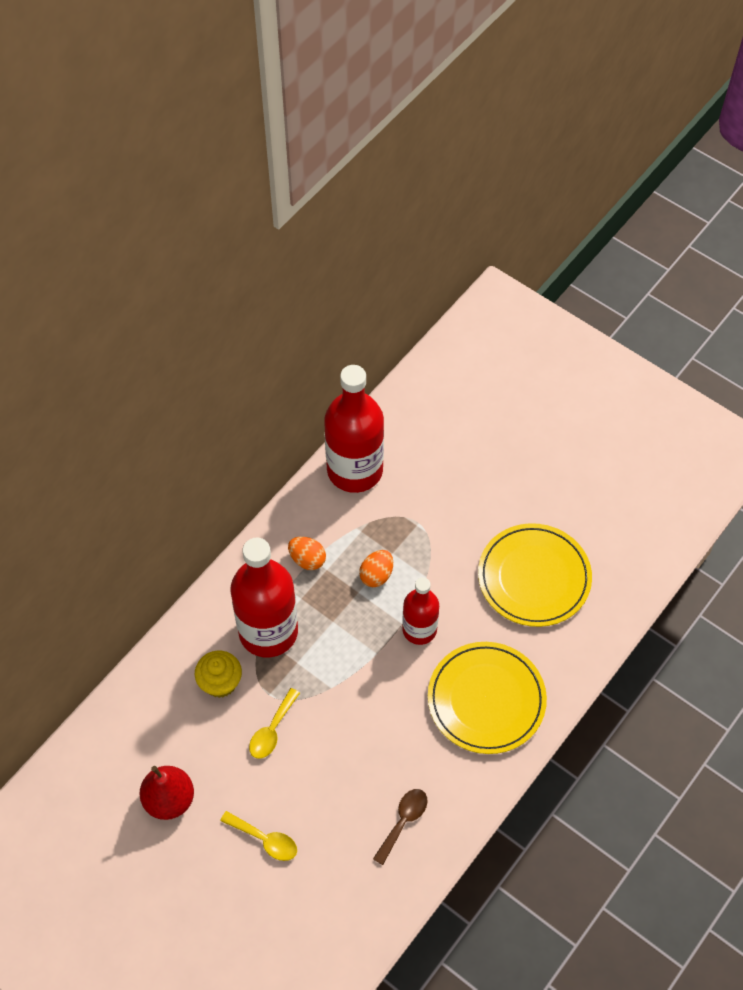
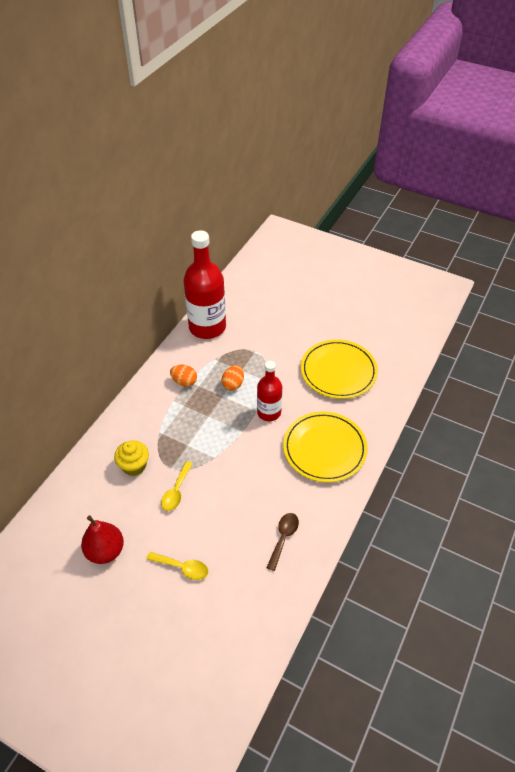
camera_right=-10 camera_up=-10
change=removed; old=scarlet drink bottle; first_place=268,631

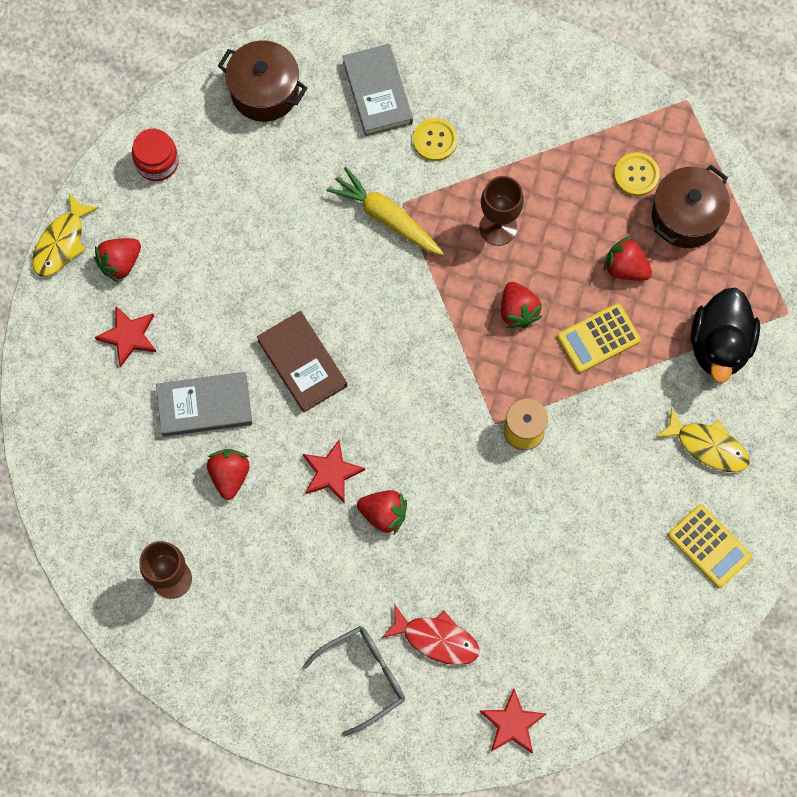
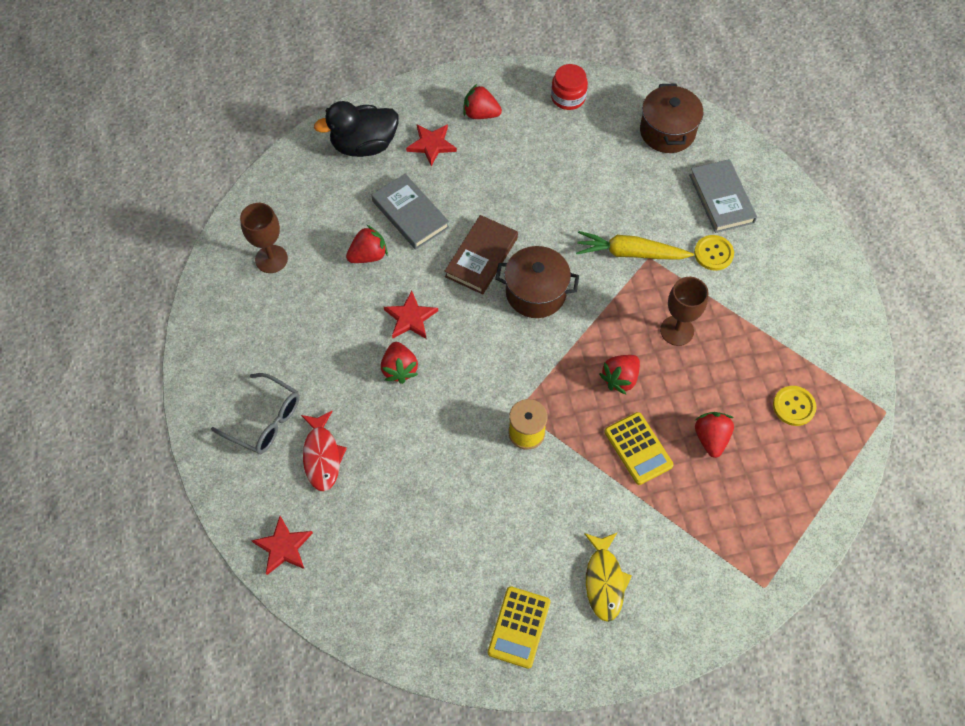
camera_right=60 camera_up=-10
change=moved; old=ebony duck; first_place=719,345; second_place=364,145
change=moved; old=russet stockpot; first_place=685,217; second_place=536,292
change=turned; old=bright yellow carrot; first_place=386,217; second_place=630,253; degrees=-90
change=turned; old=bright yellow pocket calculator; first_place=598,338; second_place=638,448; degrees=-150
change=turned; old=ash-grey hardback; first_place=377,92; second_place=721,198; degrees=-60
change=removed; old=bright yellow fish figure; first_place=61,243

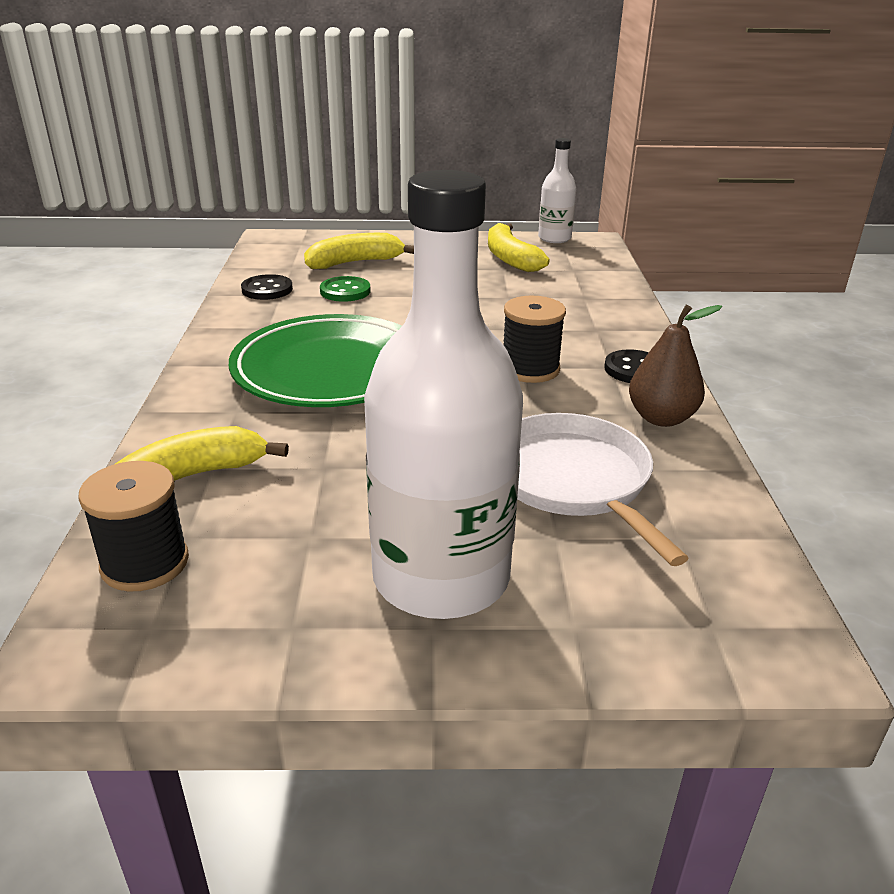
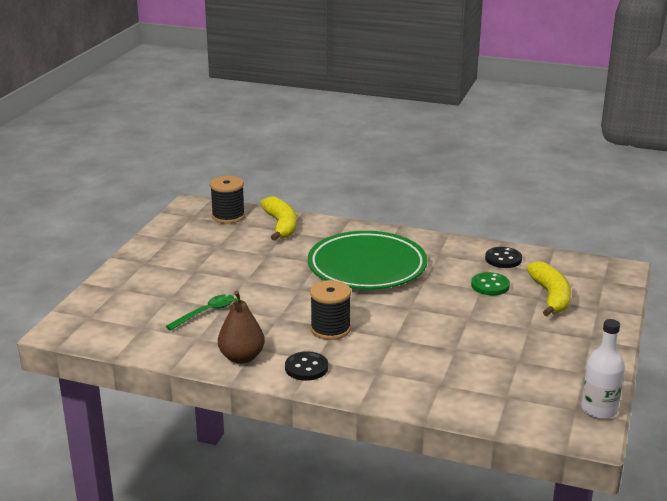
camera_right=110 camera_up=-5
change=replaced; old=snow-white frying pan; new=emerald tablespoon; first_place=573,480; second_place=206,313
change=removed; old=snow-white drink bottle; first_place=441,577
change=removed; old=bright yellow banana; first_place=510,258

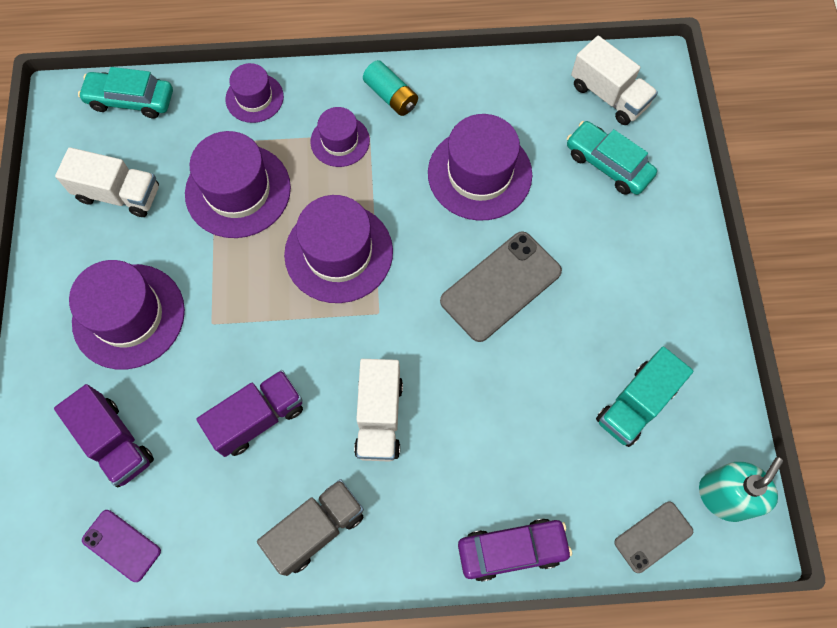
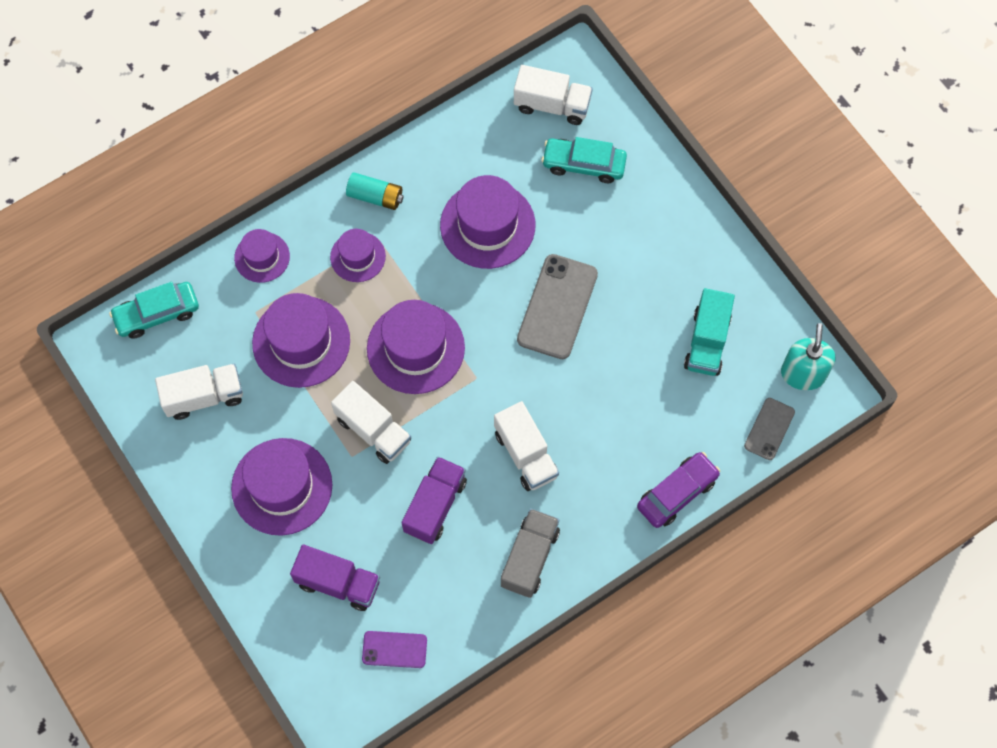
camera_right=-30 camera_up=0
change=added; new=snow-white toy truck; second_place=373,430

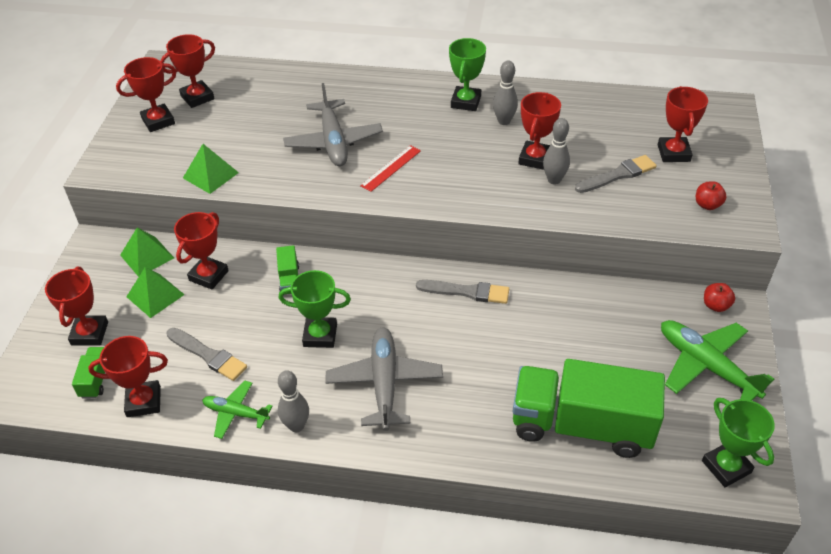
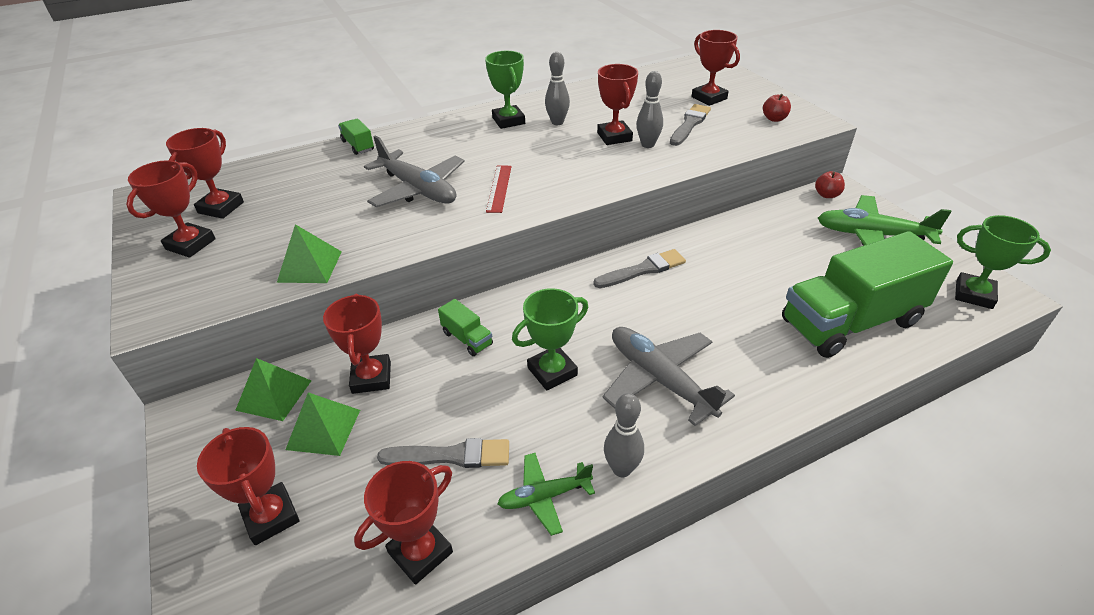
camera_right=-35 camera_up=-5
change=moved; old=emerald toy truck; first_place=96,379; second_place=358,146

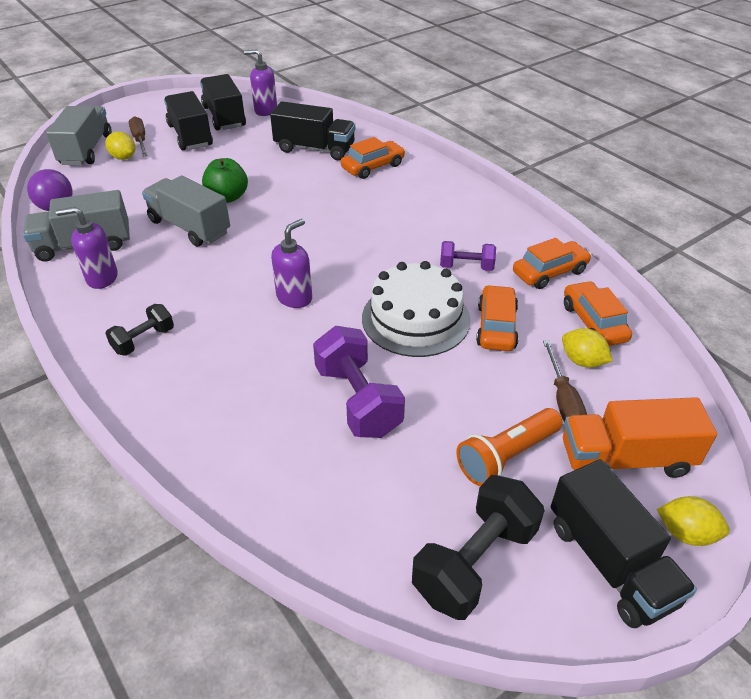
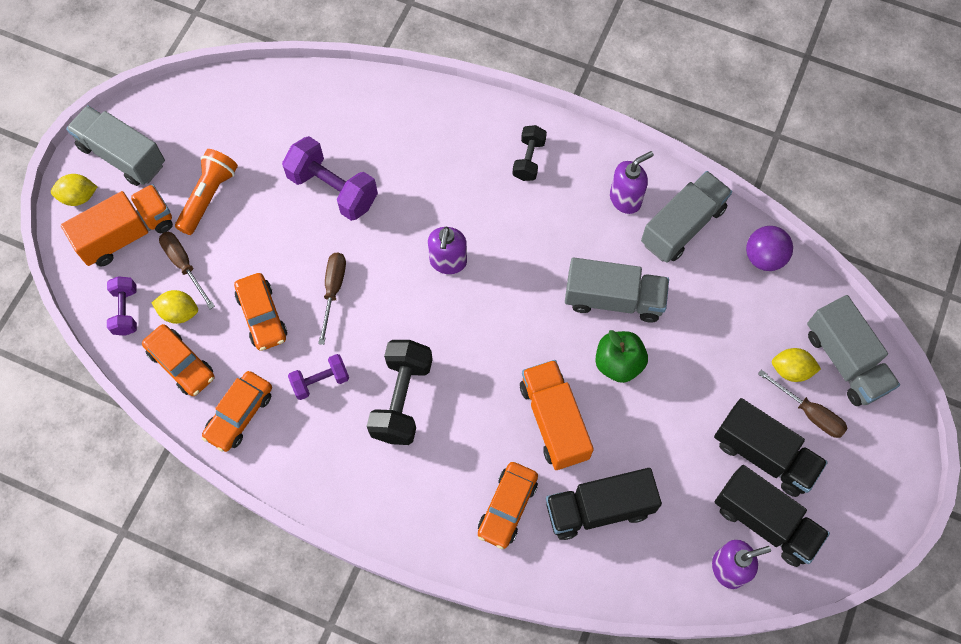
camera_right=150 camera_up=25
change=recoloured; old=ebony toy truck; new=ash-grey toy truck; first_place=610,562; second_place=122,155
change=added; new=purple hand weight; second_place=126,311
change=replaced; old=snow-white gateau; new=russet hand screwdriver; first_place=415,318; second_place=333,291
change=moved; old=ebony hand weight; first_place=474,562; second_place=402,399
change=added; new=orange-coloured toy truck; second_place=554,421

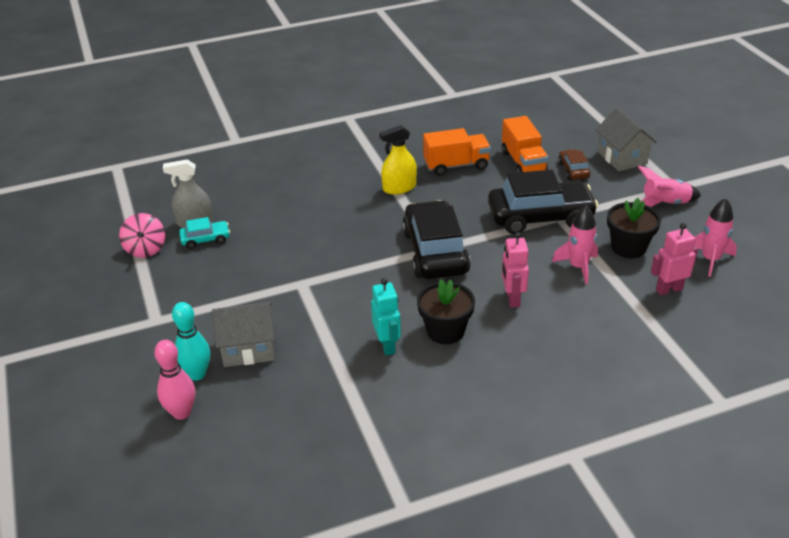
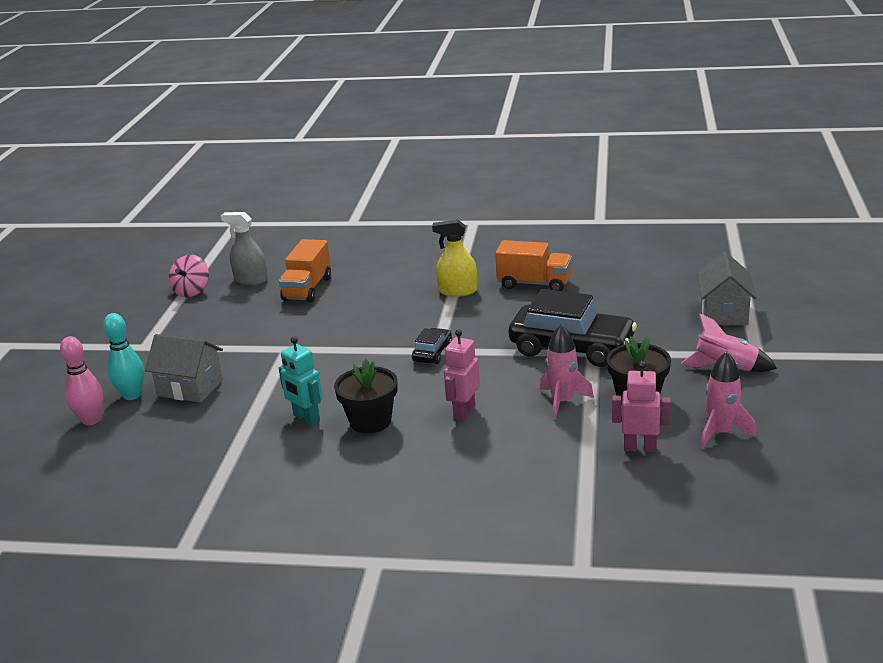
camera_right=30 camera_up=-10
change=moved; old=orange-coloured toy truck; first_place=523,162; second_place=307,289
change=turned; old=teal robot; first_place=387,345; second_place=306,418; degrees=120
change=resized; old=ebony toy car; first_place=435,252; second_place=432,353; factor=0.47
change=removed; old=teal toy car; first_place=205,239
change=removed; old=russet toy car; first_place=573,170

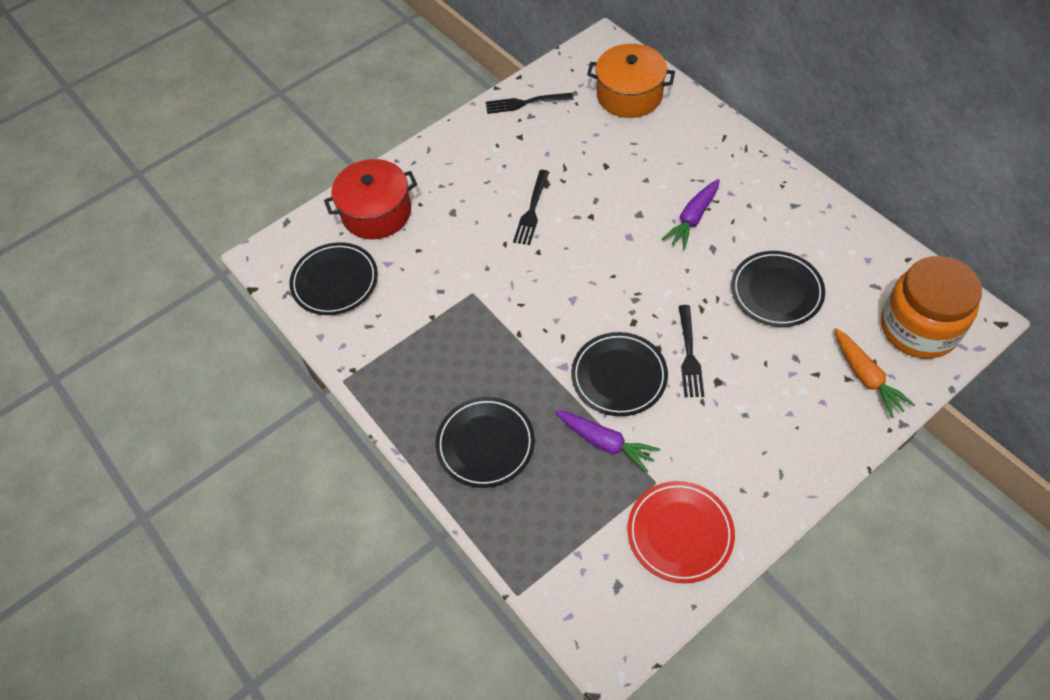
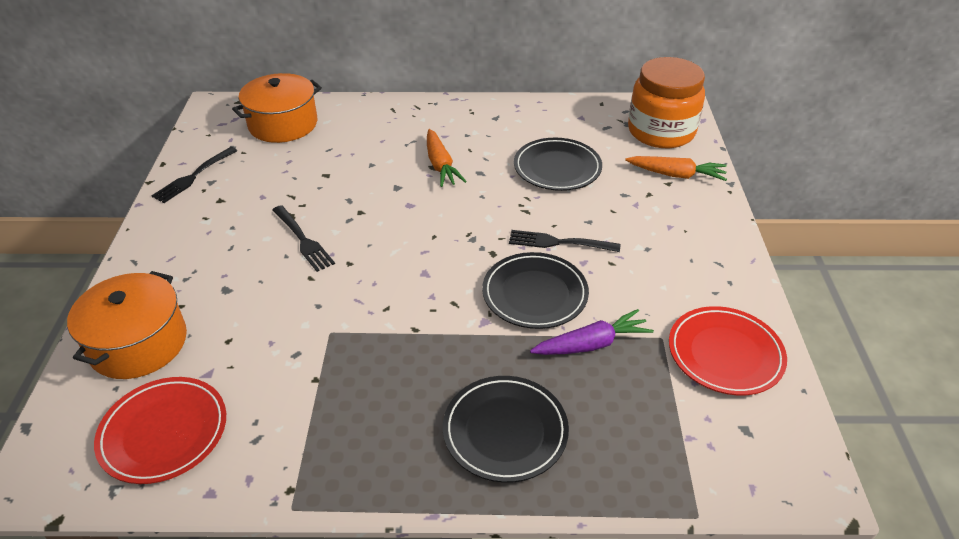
camera_right=-55 camera_up=-15
change=recoloured; old=scarlet stockpot; new=orange-coloured stockpot; first_place=376,212; second_place=138,343
change=recoloured; old=ebony plate; new=scarlet plate; first_place=335,281; second_place=164,432
change=recoloured; old=purple carrot; new=orange-coloured carrot; first_place=692,219; second_place=440,165
change=turned; old=ebony table fork; first_place=689,354; second_place=560,242; degrees=150

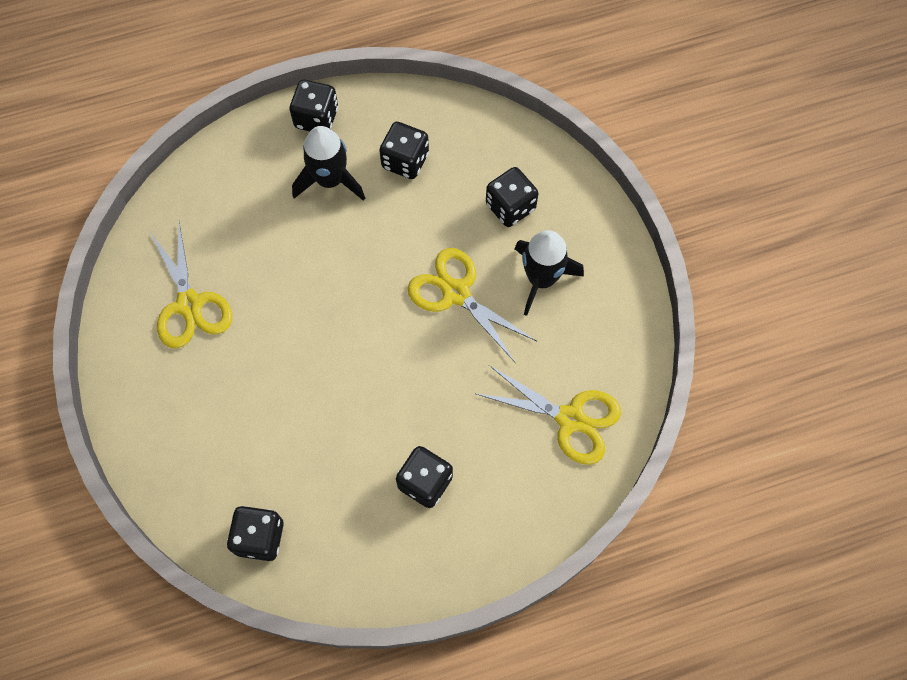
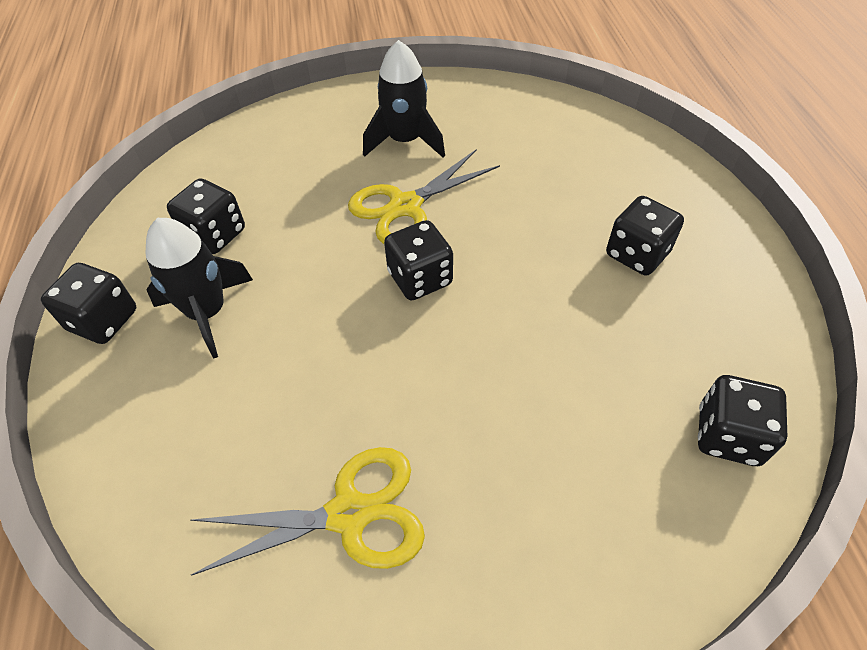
camera_right=-80 camera_up=-15
change=moved; old=ebony die; first_place=510,207; second_place=420,278
change=removed; old=bright yellow scissors; first_place=570,419

